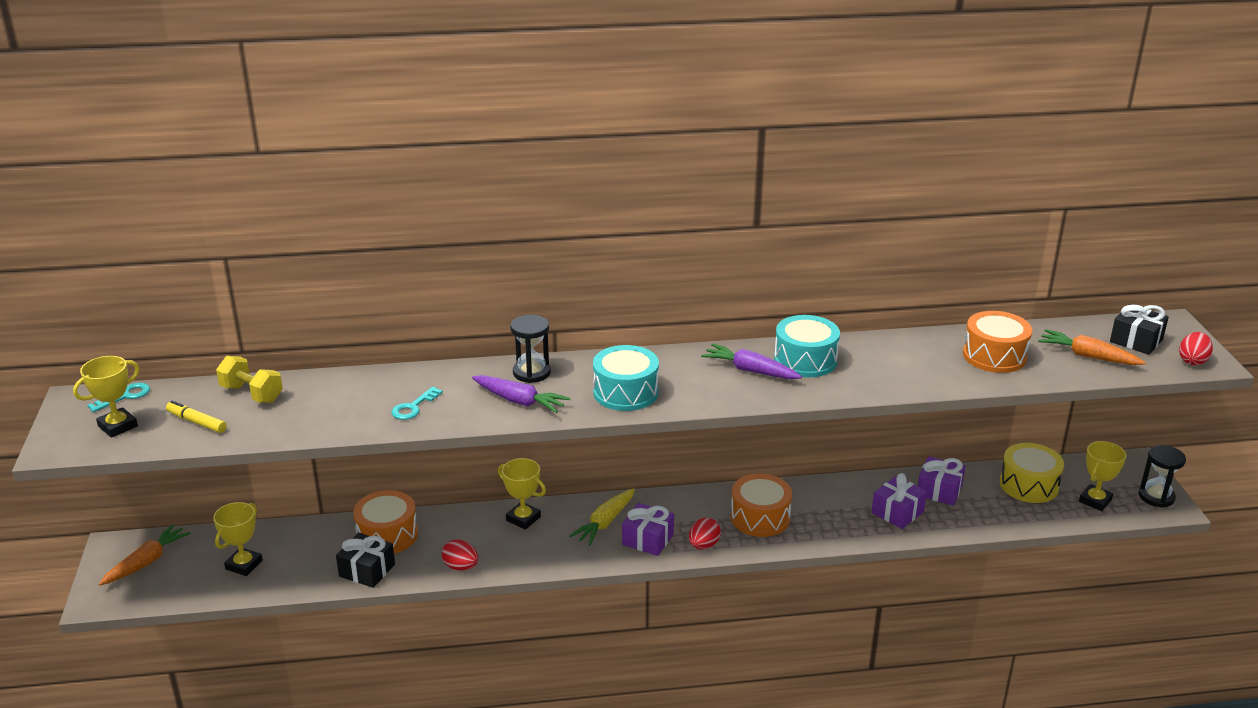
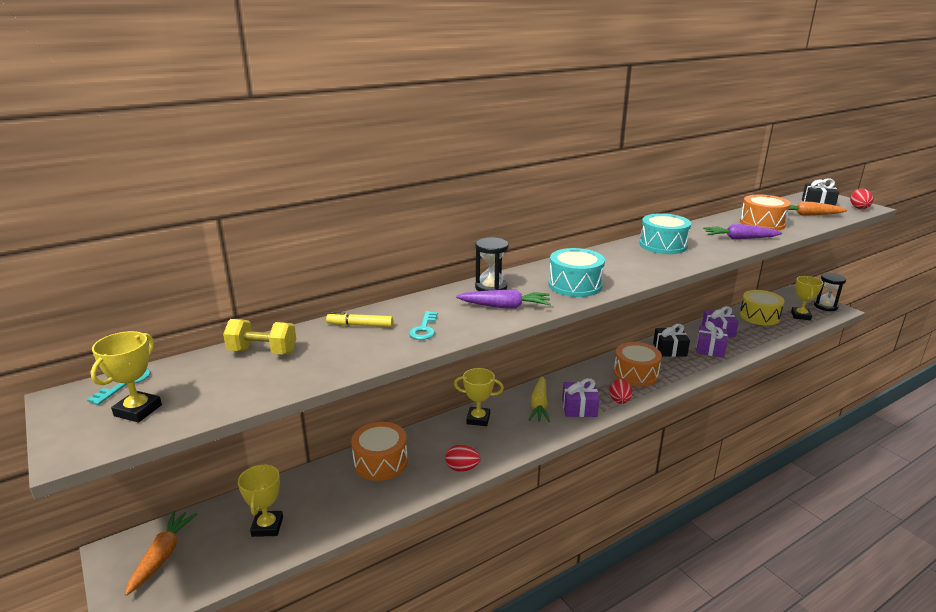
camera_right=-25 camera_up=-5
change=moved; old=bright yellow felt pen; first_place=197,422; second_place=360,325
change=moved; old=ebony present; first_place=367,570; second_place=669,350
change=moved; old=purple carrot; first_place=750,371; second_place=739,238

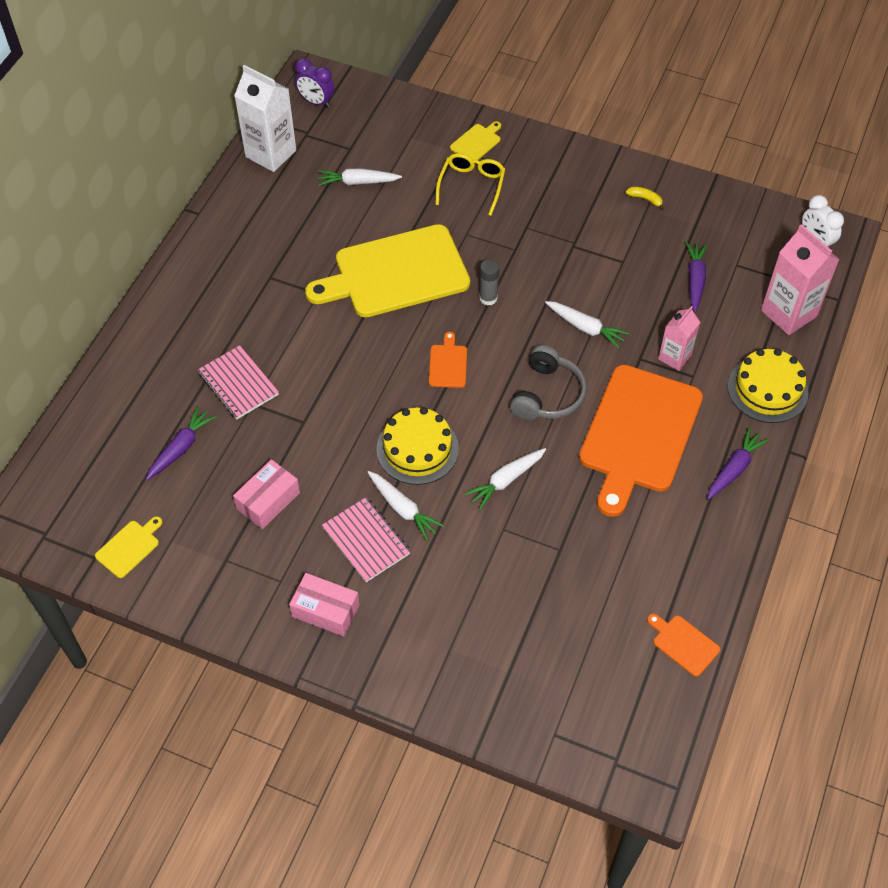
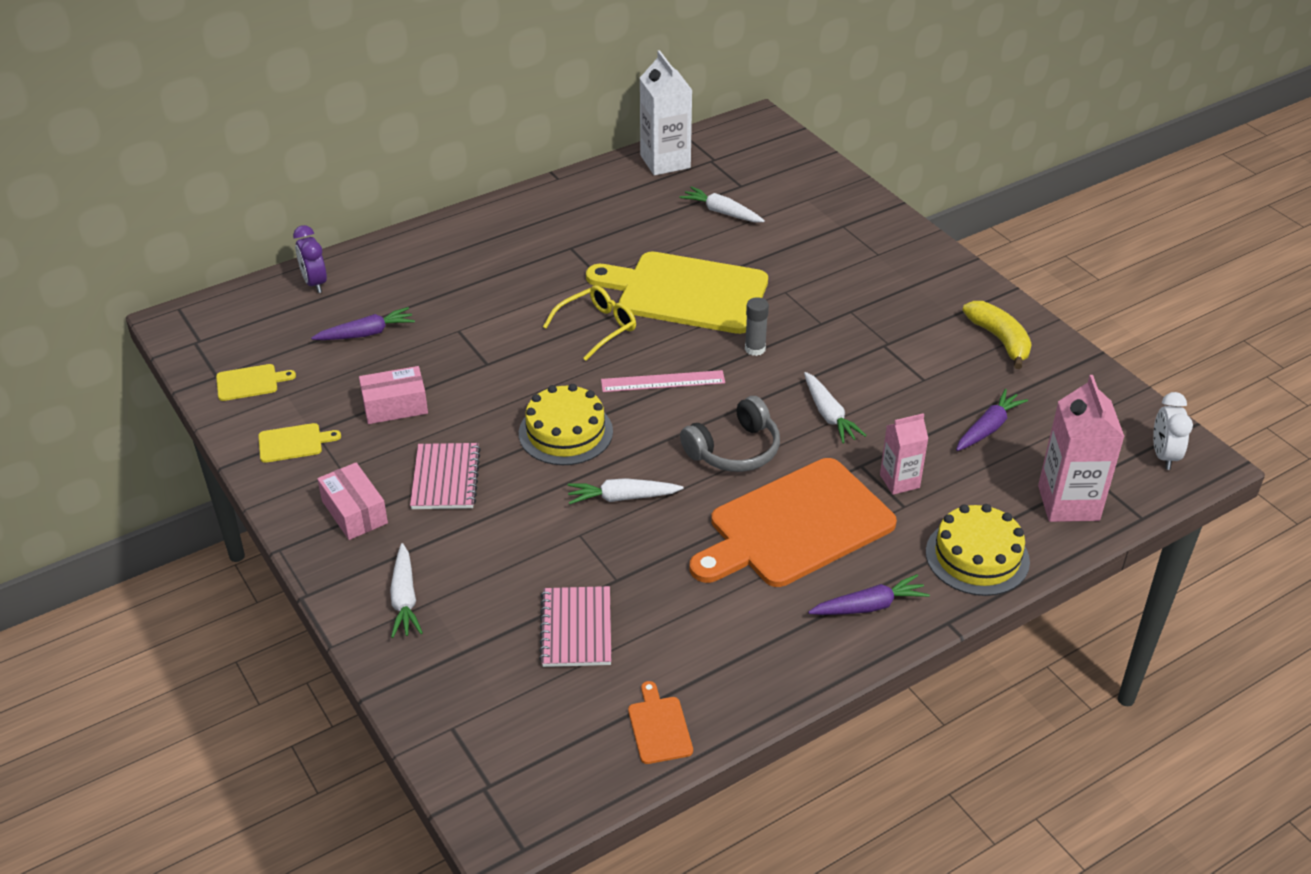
camera_right=35 camera_up=-15
change=moved; old=bright yellow chopping board; first_place=477,142; second_place=294,443
change=moved; old=purple alarm clock; first_place=316,102; second_place=315,283
change=moved; old=snow-white carrot; first_place=403,509; second_place=404,599
change=moved; old=rosy notebook; first_place=238,384; second_place=576,629
change=moved; old=bright yellow glasses; first_place=471,185; second_place=597,327
change=replaced; old=orange-coloured chopping board; new=rosy ruler; first_place=448,364; second_place=663,381
change=resized; old=bright yellow banana; first_place=645,199; second_place=1000,340; factor=2.0

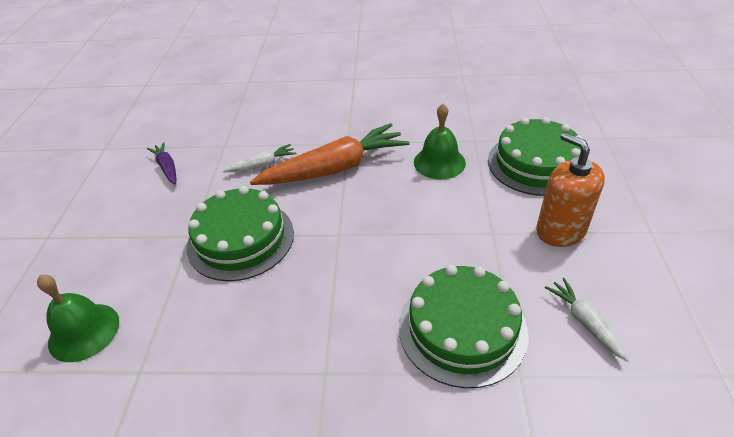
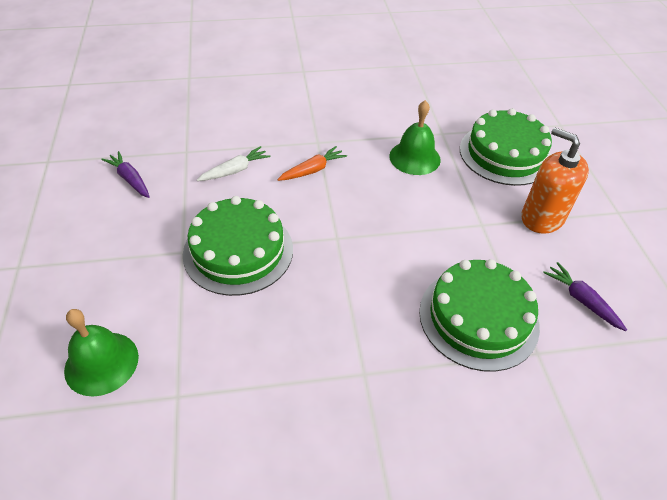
camera_right=-15 camera_up=5
change=resized; old=orange-coloured carrot; first_place=334,168; second_place=312,170; factor=0.47
change=recoloured; old=snow-white carrot; new=purple carrot; first_place=585,322; second_place=581,300

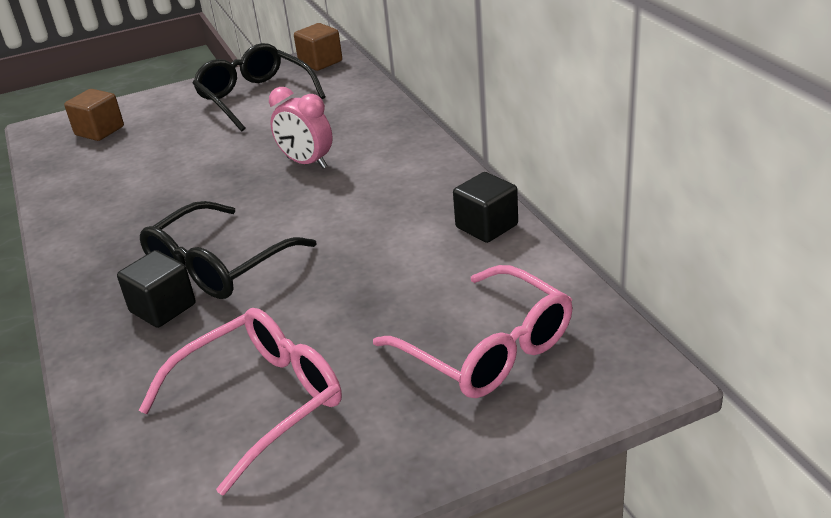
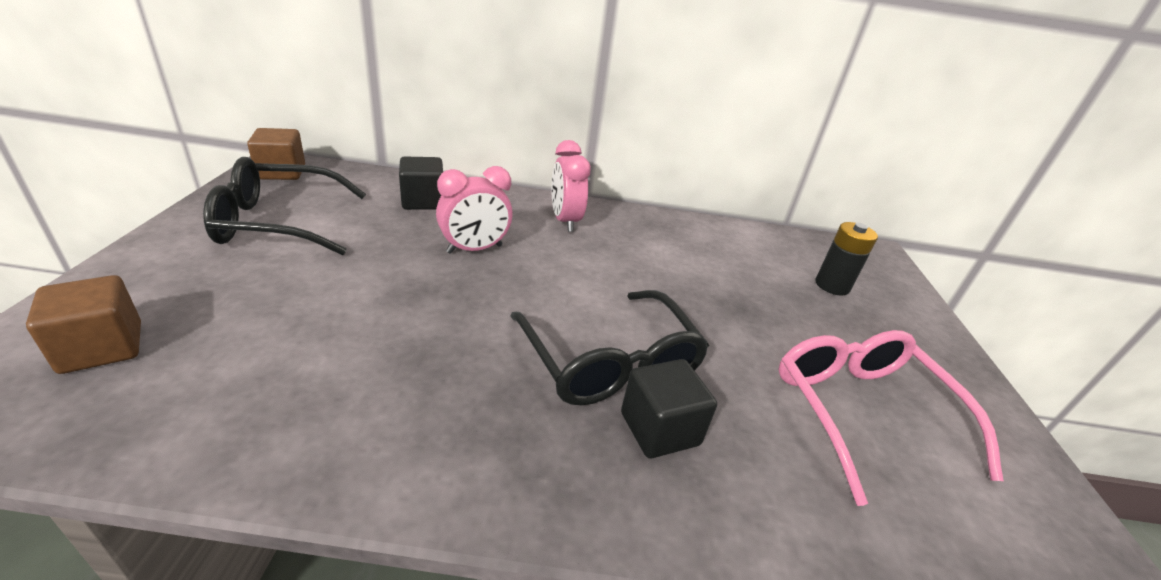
camera_right=-70 camera_up=0
change=moved; old=ebony block; first_place=486,226; second_place=423,201
change=added; new=rosy alarm clock; second_place=565,221
change=replaced; old=rosy glasses; new=ebony battery; first_place=487,349; second_place=832,285

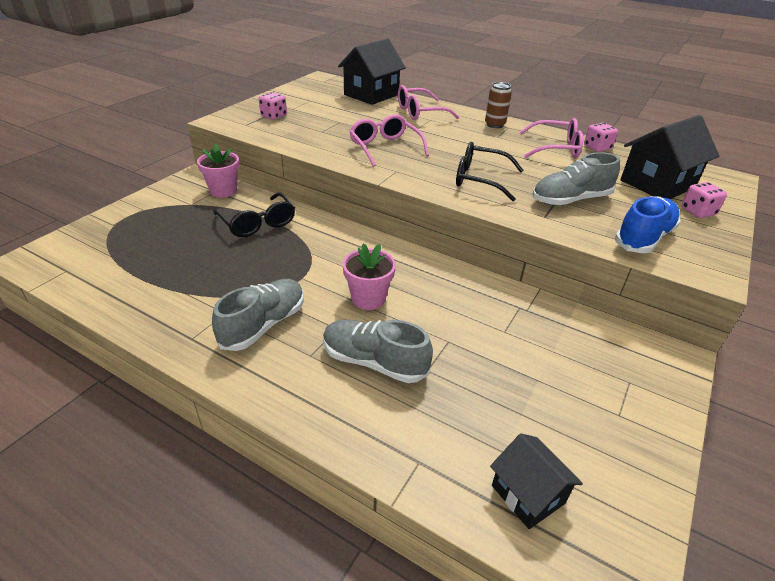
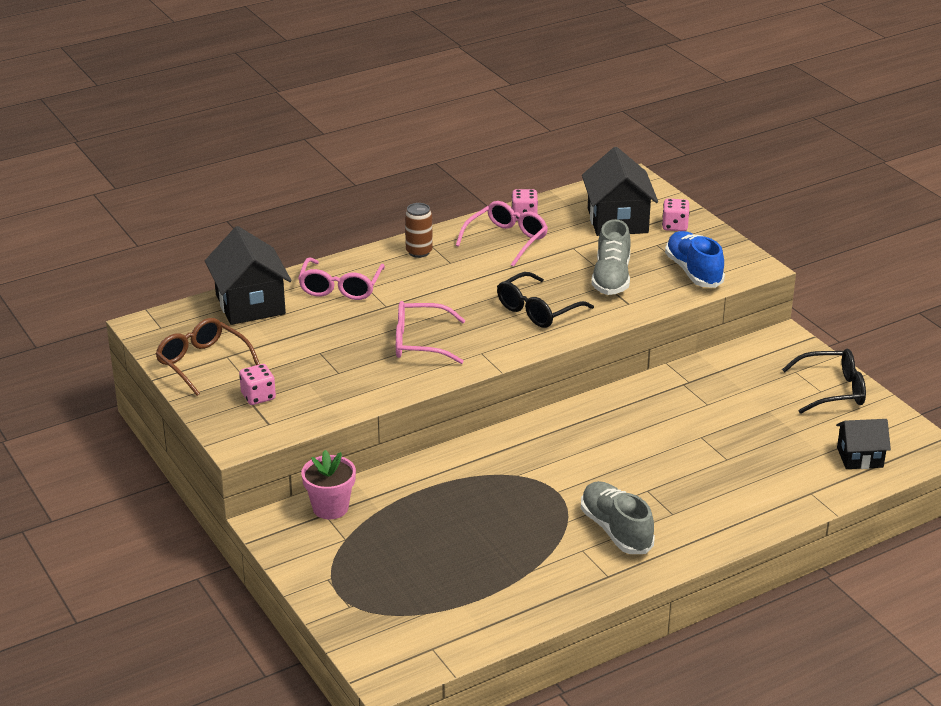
camera_right=-60 camera_up=-5
change=added; new=russet glasses; second_place=202,363
change=moved; old=ebony glasses; first_place=258,223; second_place=833,390
change=removed; old=ash-grey shoe; first_place=374,362
change=removed; old=rosy plant pot; first_place=368,298

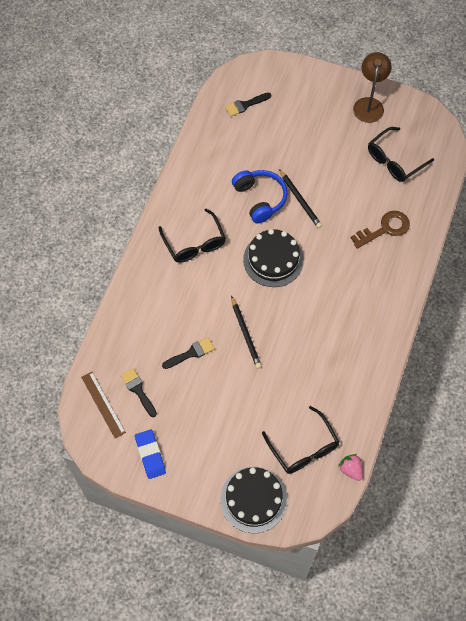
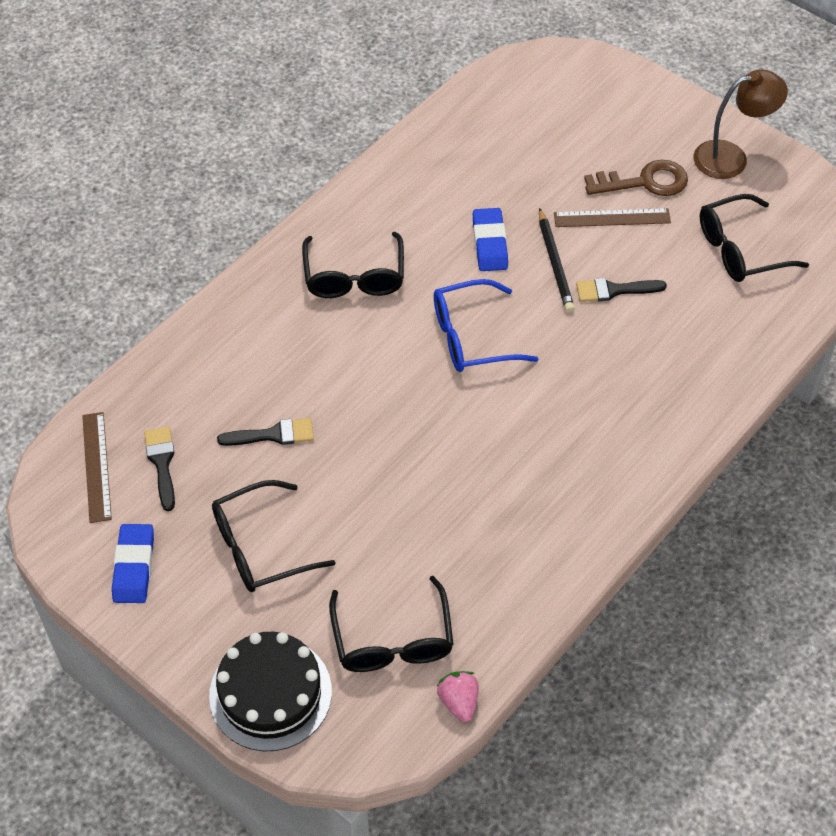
camera_right=20 camera_up=-10
change=added; new=ebony glasses; second_place=260,547
change=replaced; old=ebony gateau; new=royal blue glasses; first_place=273,260; second_place=471,337
change=replaced; old=royal blue headphones; new=royal blue pencil eraser; first_place=260,199; second_place=490,243
change=added; new=russet ruler; second_place=612,218
change=moved; old=ebony brush; first_place=245,105; second_place=614,290
change=moved; old=russet key; first_place=385,229; second_place=644,182
change=turned; old=russet lamp; first_place=369,104; second_place=731,157; degrees=45
change=removed; old=ebony wooden pencil; first_place=245,334

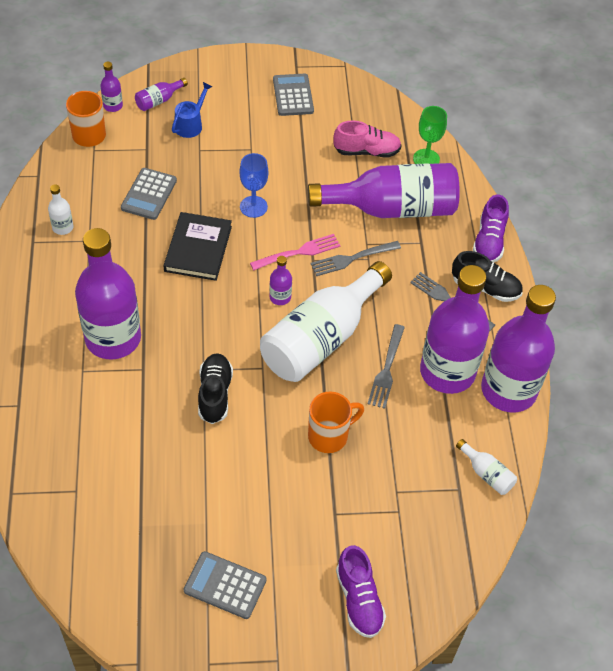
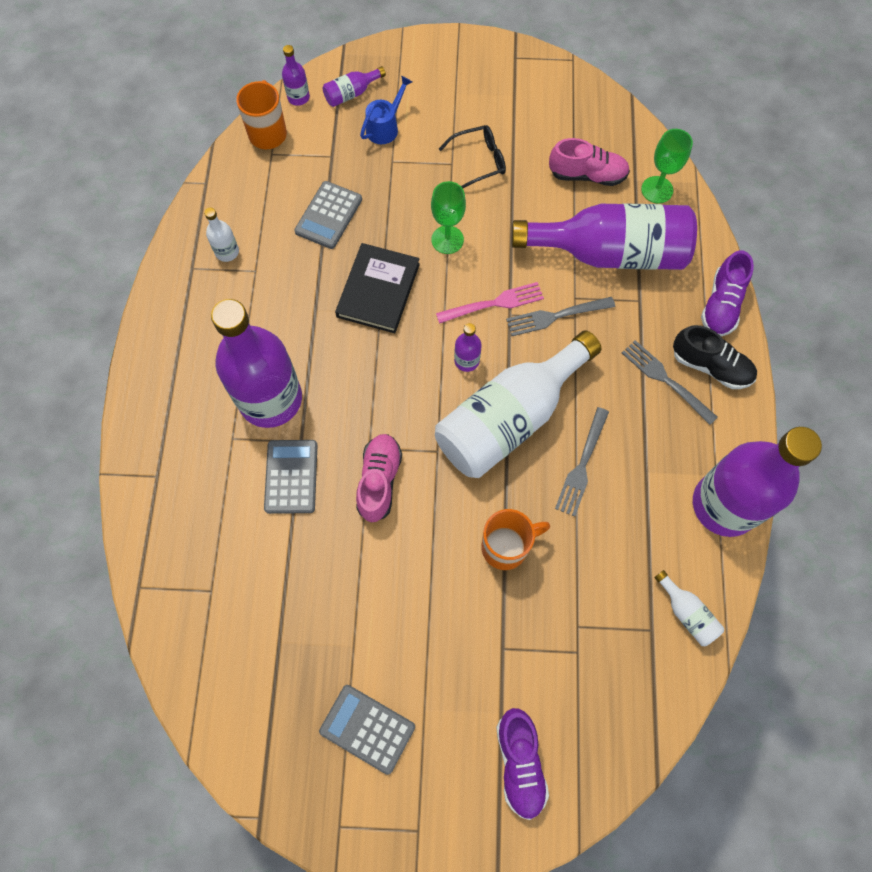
camera_right=10 camera_up=15
change=moved; old=ash-grey pocket calculator; first_place=293,95; second_place=291,476
change=recoloured; old=ebony shoe; new=rosy shoe; first_place=215,394; second_place=379,481
change=recoloured; old=royal blue goblet; new=emerald goblet; first_place=253,207; second_place=447,240
change=added; new=ebony glasses; second_place=479,161
change=removed; old=purple drink bottle; first_place=447,372

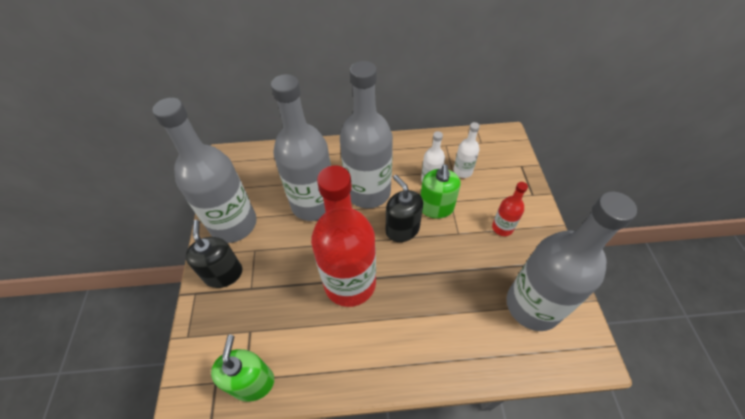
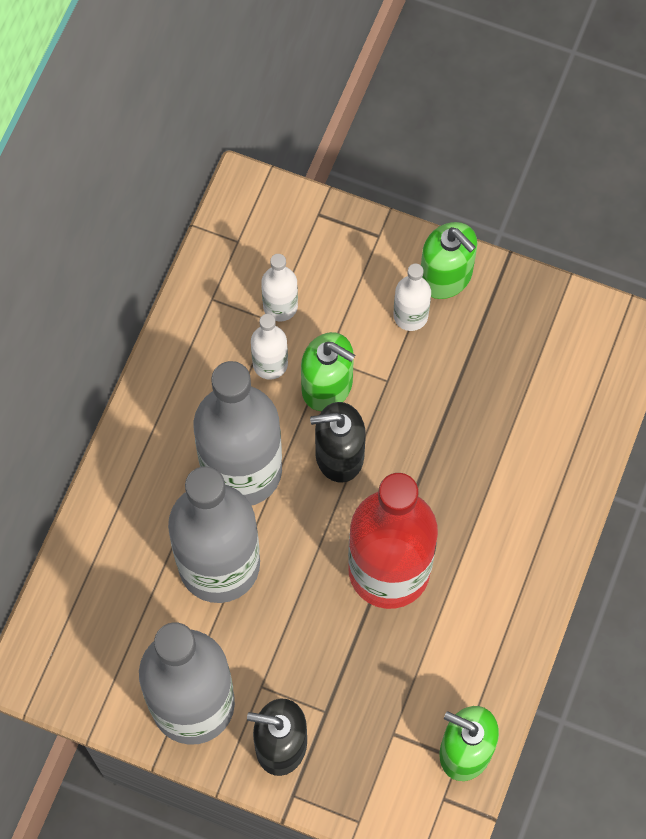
camera_right=-65 camera_up=15
change=recoloured; old=scarlet drink bottle; new=snow-white drink bottle; first_place=502,228; second_place=410,315
change=added; new=emerald soap dispenser; second_place=446,276
change=removed; old=ash-grey drink bottle; first_place=533,305

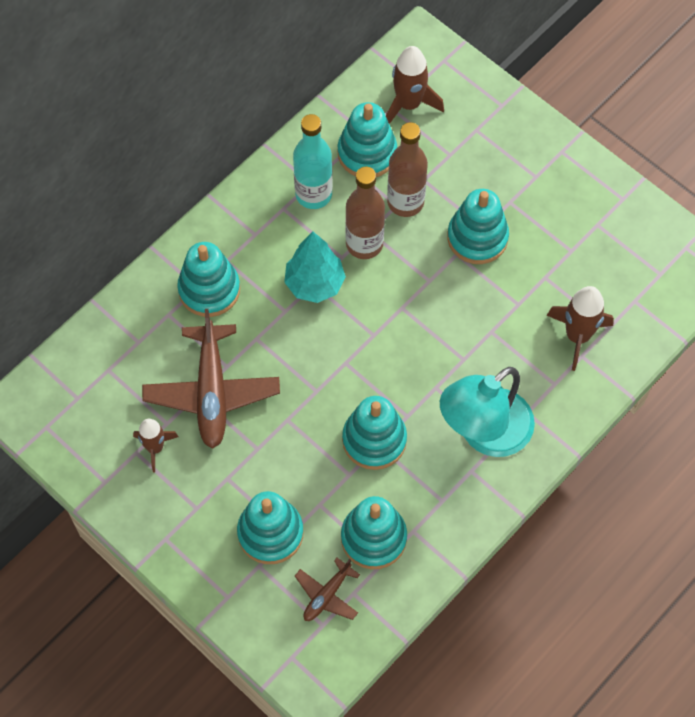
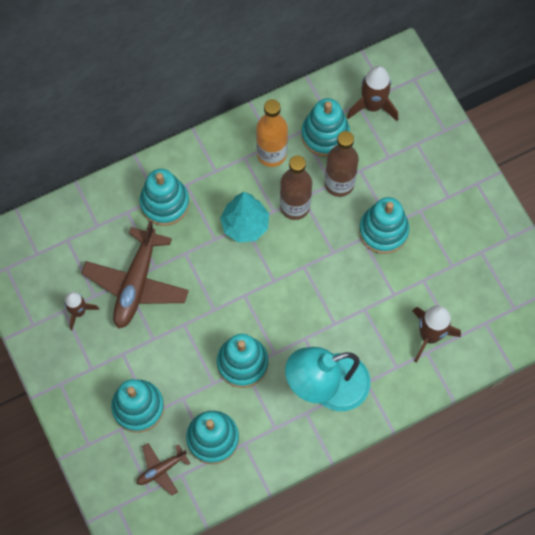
camera_right=20 camera_up=5
change=recoloured; old=teal drink bottle; new=orange-coloured drink bottle; first_place=313,194; second_place=271,154

